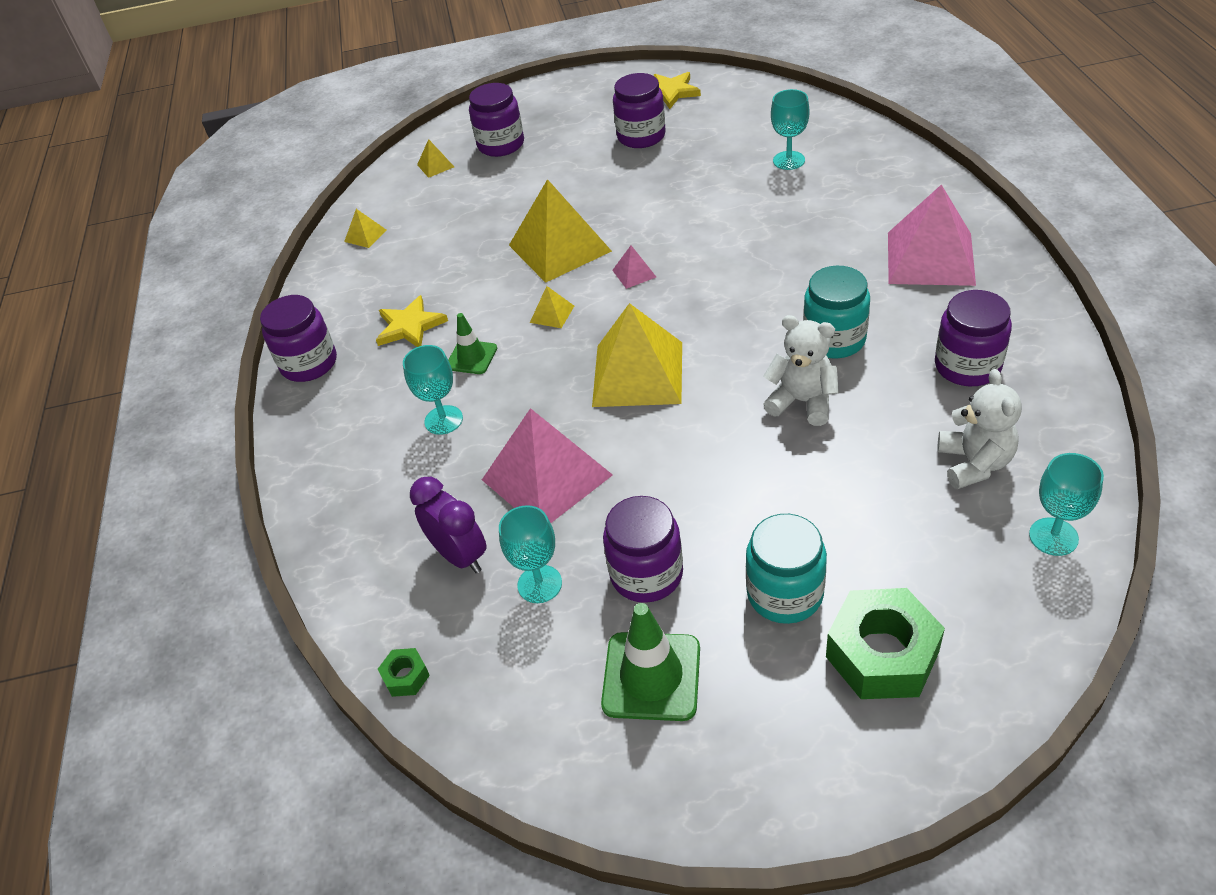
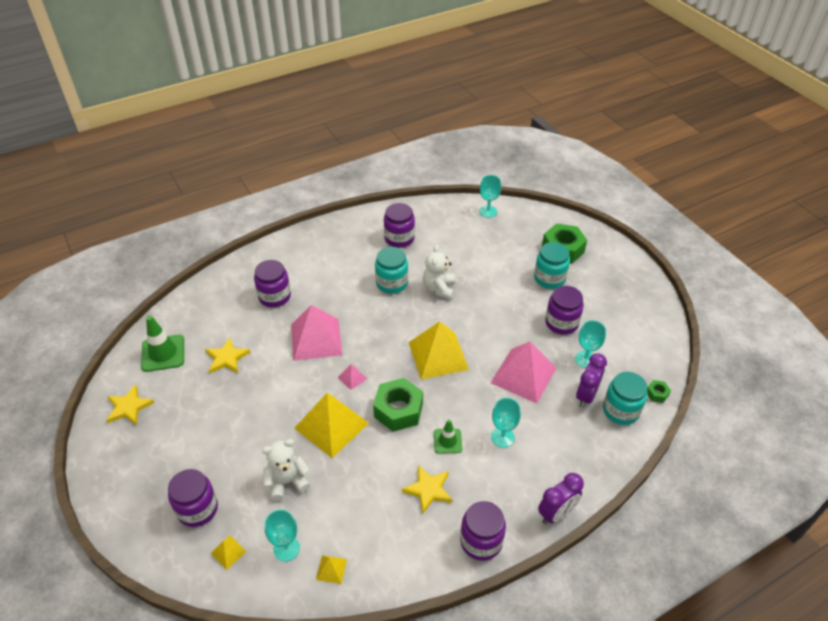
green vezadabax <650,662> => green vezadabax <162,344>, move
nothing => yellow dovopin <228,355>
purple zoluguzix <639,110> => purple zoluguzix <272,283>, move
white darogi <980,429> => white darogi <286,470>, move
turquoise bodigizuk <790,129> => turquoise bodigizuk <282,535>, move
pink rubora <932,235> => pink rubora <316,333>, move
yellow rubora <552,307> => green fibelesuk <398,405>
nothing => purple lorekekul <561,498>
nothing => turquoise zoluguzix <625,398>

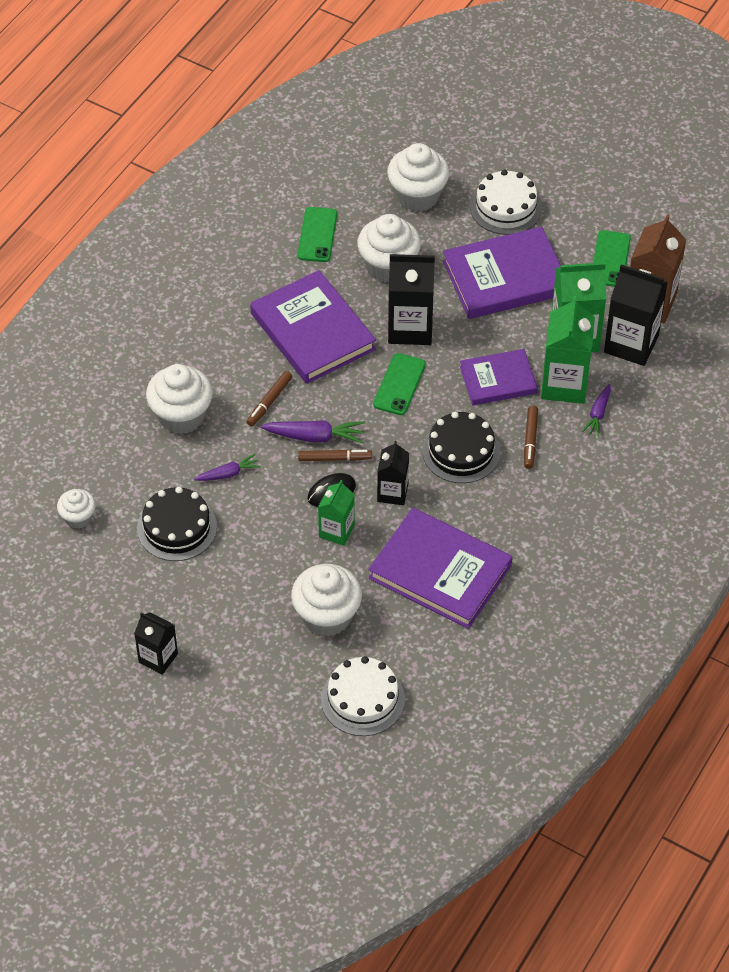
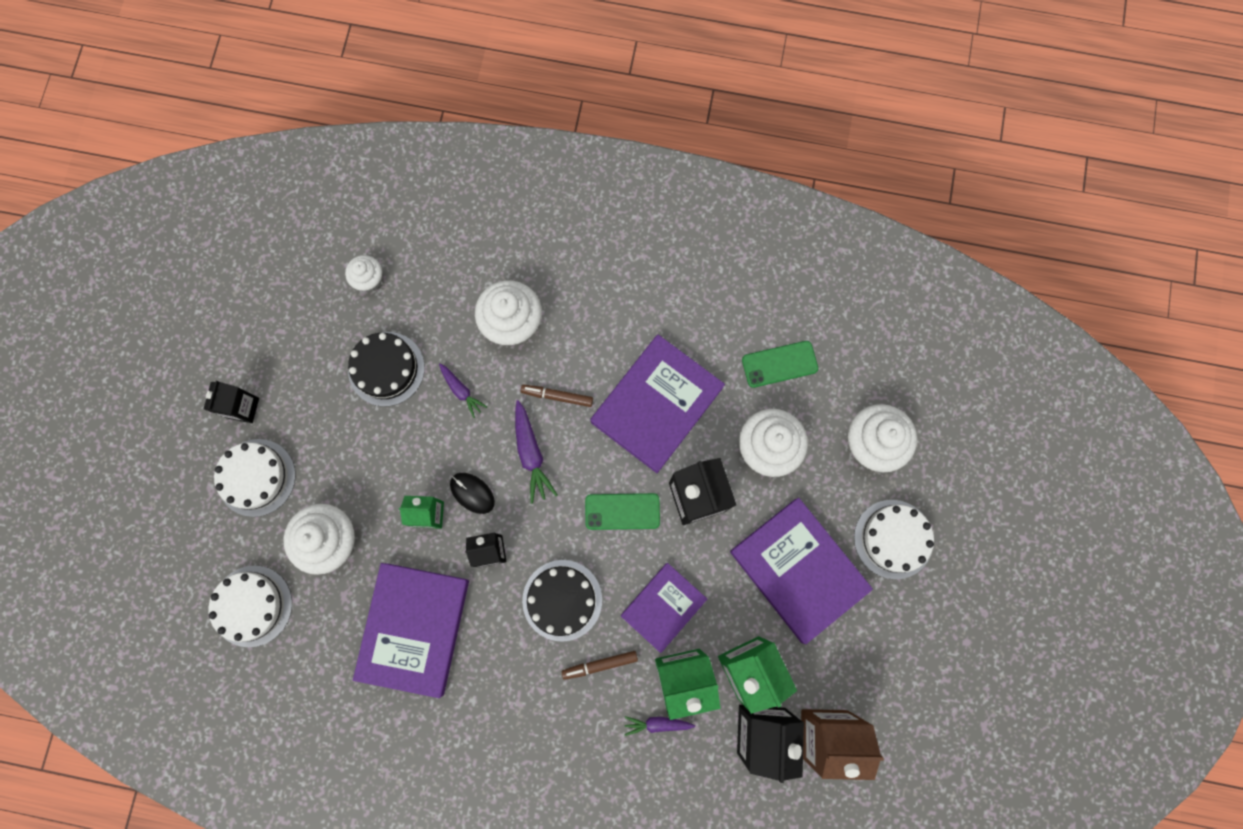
nothing => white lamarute <255,478>
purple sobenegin <499,377> => purple sobenegin <664,608>, 75 degrees clockwise
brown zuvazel <335,455> => nothing
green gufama <612,258> => nothing

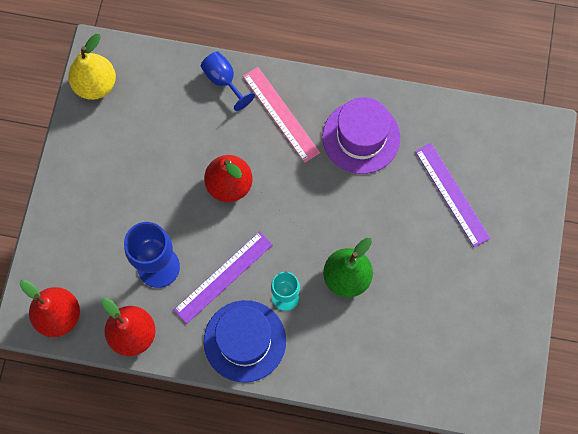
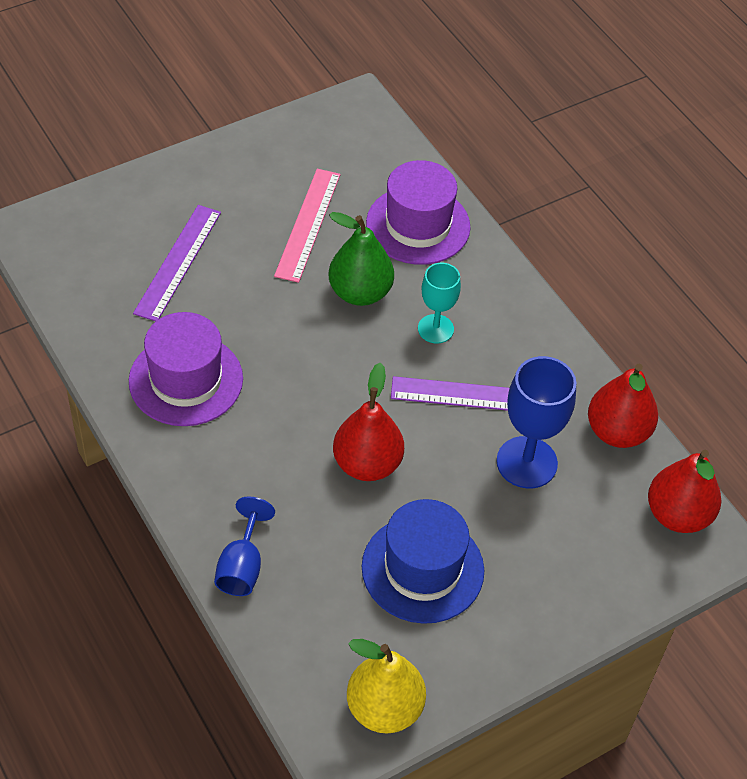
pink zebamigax <281,115> => pink zebamigax <307,226>, move
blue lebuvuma <245,341> => blue lebuvuma <423,561>, move
nothing => purple lebuvuma <418,212>

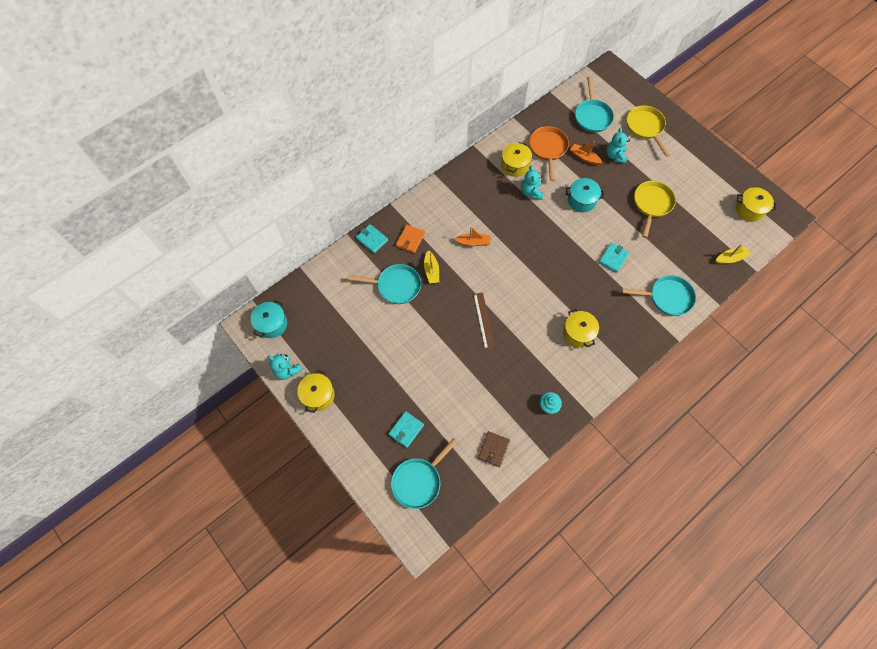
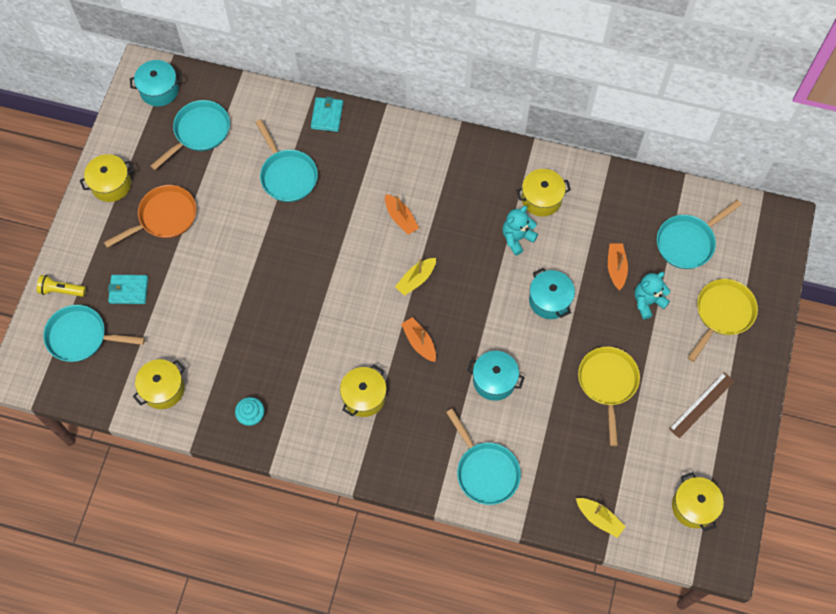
nothing => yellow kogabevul <61,286>
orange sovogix <549,153> => orange sovogix <150,216>, move
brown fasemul <494,449> => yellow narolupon <159,384>
nothing => turquoise sovogix <190,135>
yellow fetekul <431,267> => yellow fetekul <415,277>, move
nothing => orange fetekul <418,339>
turquoise fasemul <614,257> => turquoise narolupon <496,376>
yellow sovogix <655,209> => yellow sovogix <609,396>, 75 degrees counterclockwise
brown zebamigax <484,321> => brown zebamigax <701,405>, move
turquoise darogi <285,367> => nothing
orange fasemul <410,238> => nothing

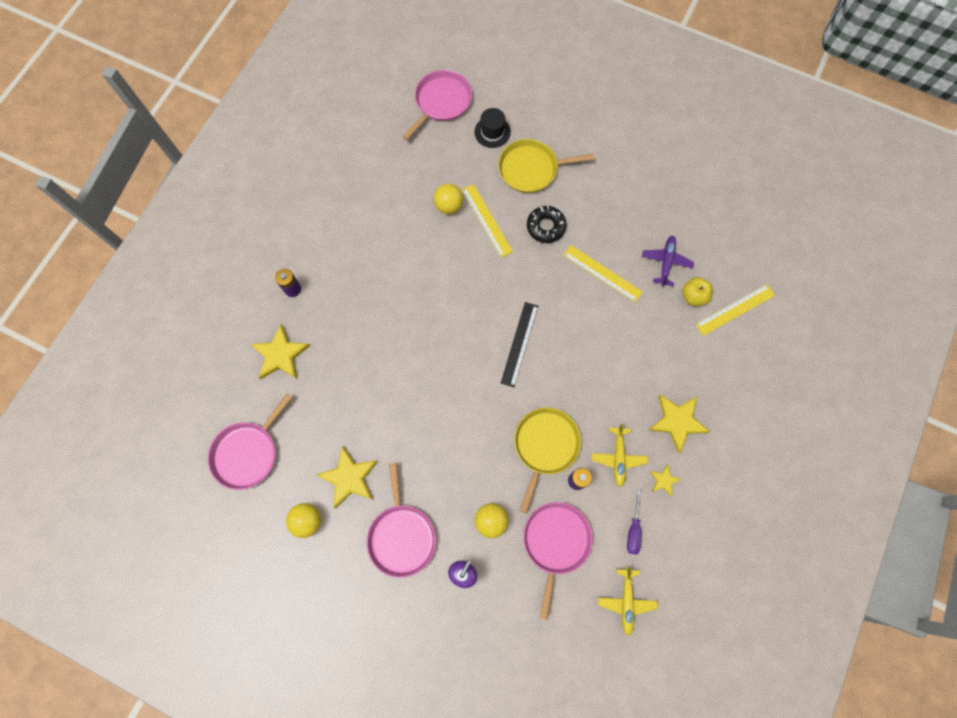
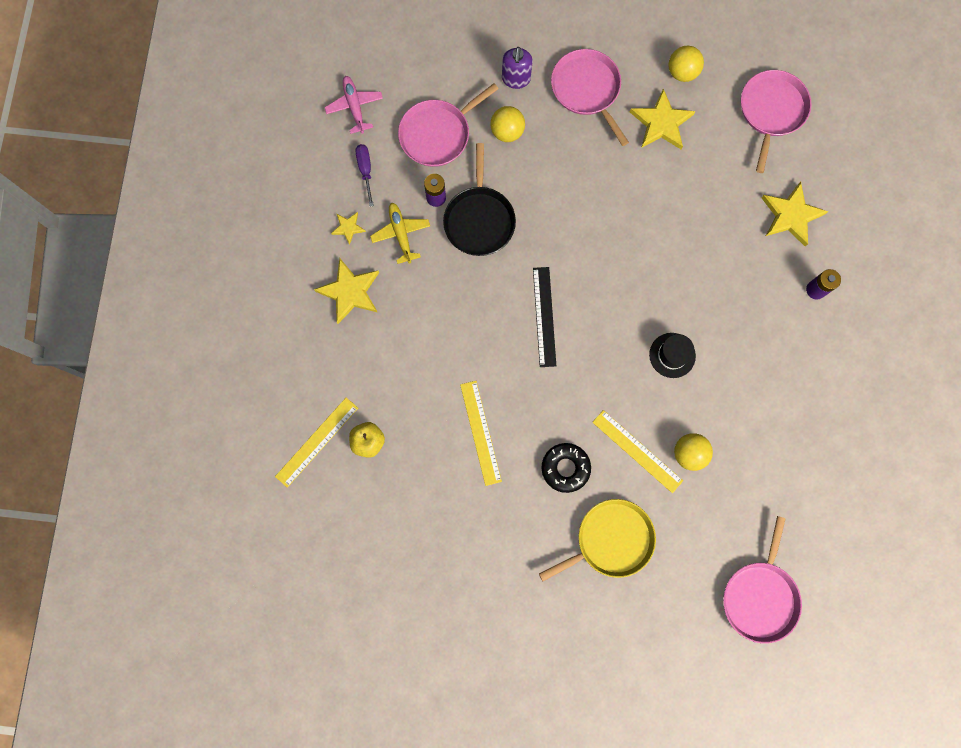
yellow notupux <628,601> => pink notupux <353,105>
pink sovogix <558,561> => pink sovogix <448,125>, 60 degrees clockwise
yellow sovogix <547,460> => black sovogix <479,199>
yellow zebamigax <603,273> => yellow zebamigax <481,433>, 60 degrees clockwise
black lebuvuma <492,128> => black lebuvuma <672,355>, move
purple notupux <668,261> => nothing

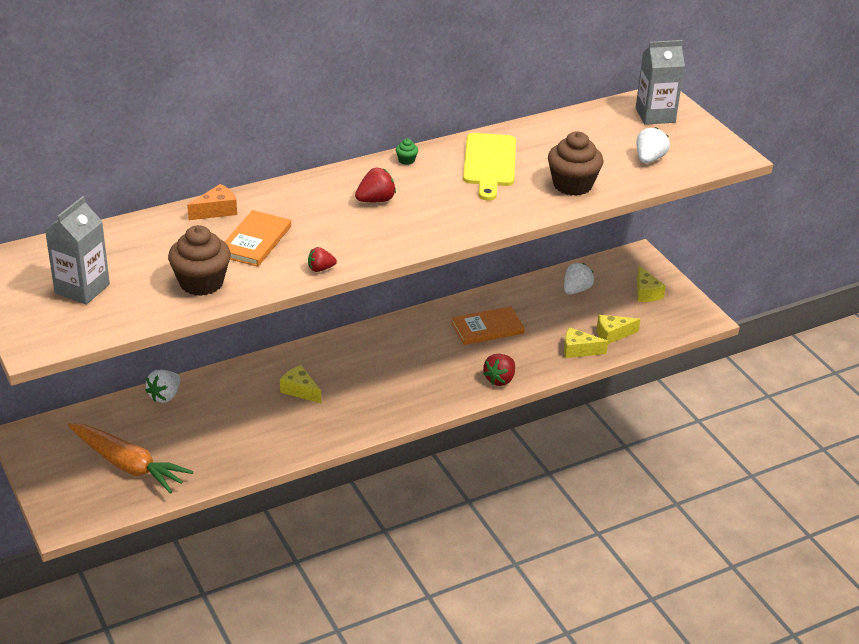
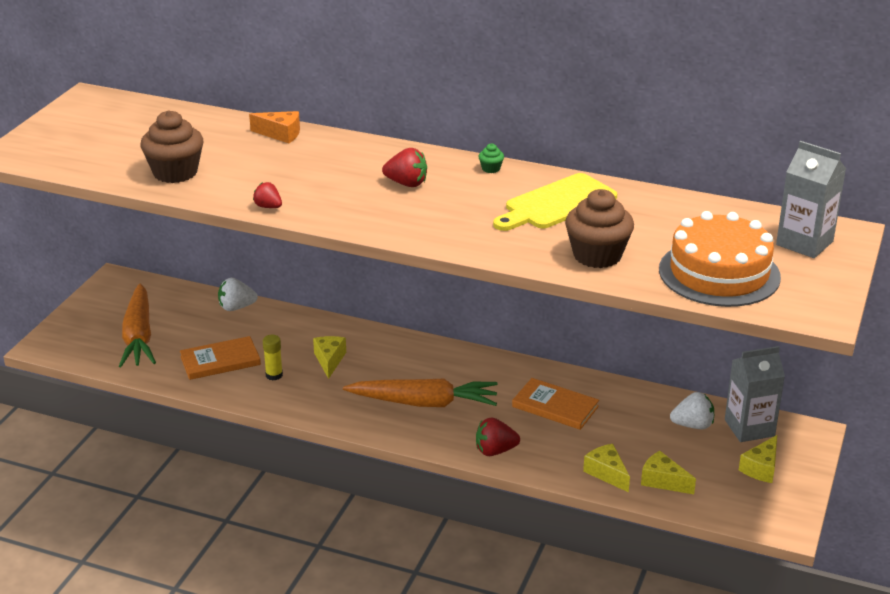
orange sobenegin <258,238> => orange sobenegin <220,358>, move
nothing => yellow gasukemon <273,358>
nothing => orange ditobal <420,393>
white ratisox <653,145> => orange lamarute <720,259>
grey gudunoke <77,250> => grey gudunoke <755,394>, move

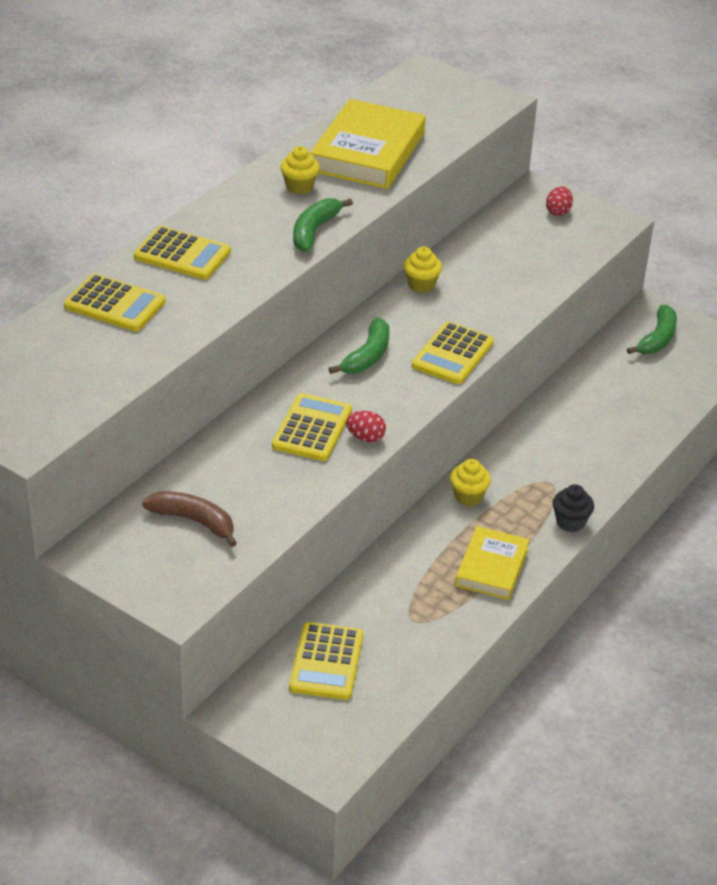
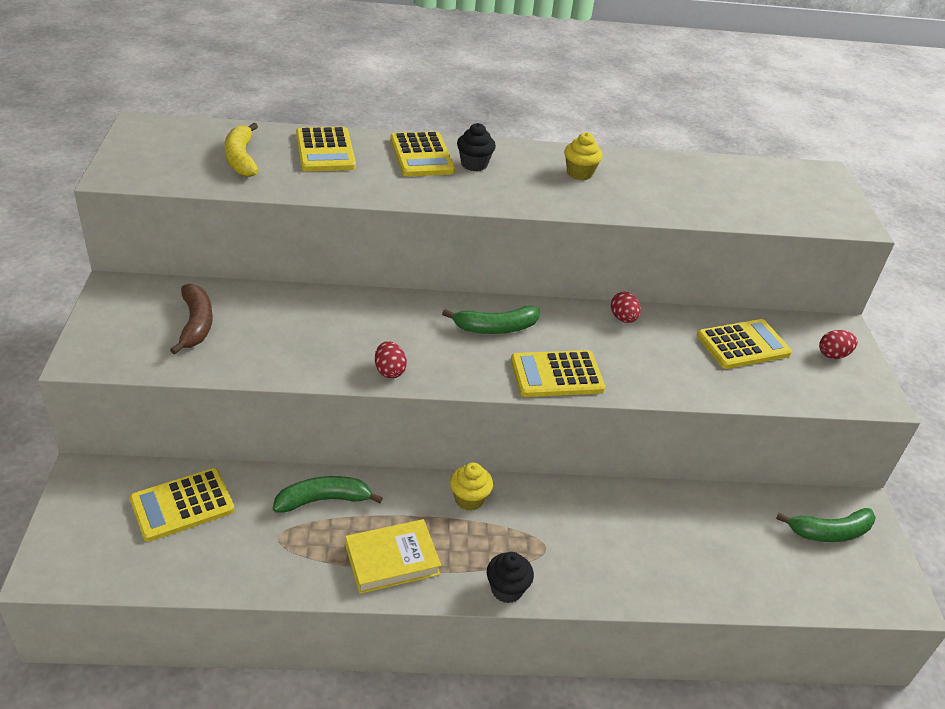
nothing => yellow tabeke <241,150>
green tabeke <323,225> => green tabeke <328,494>, move
nothing => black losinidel <476,147>
yellow losinidel <423,270> => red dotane <626,307>
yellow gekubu <312,427> => yellow gekubu <744,344>, move
yellow sobenegin <368,144> => nothing

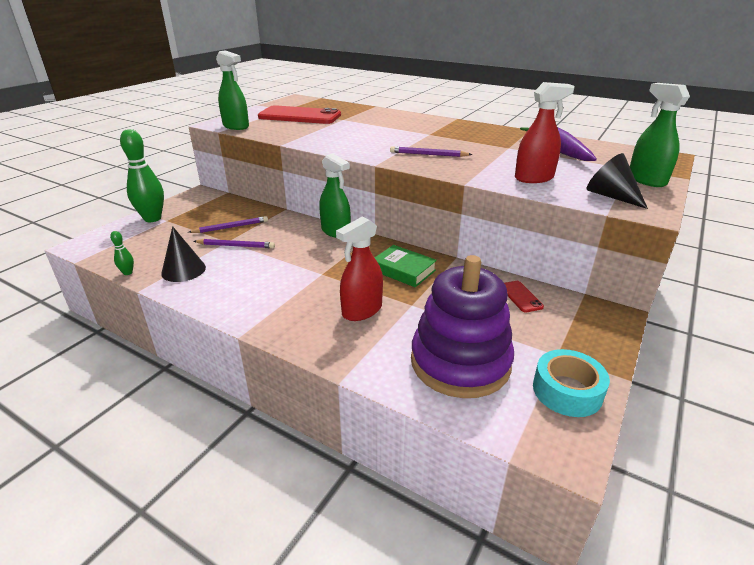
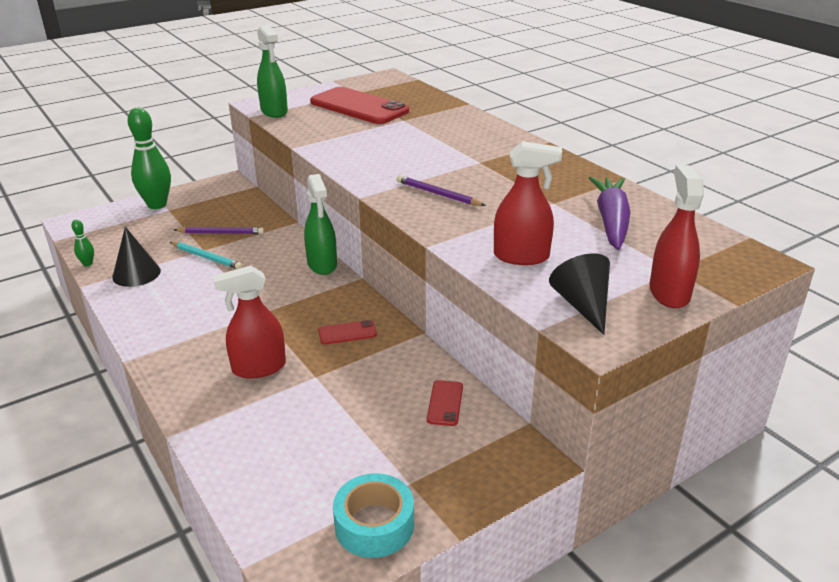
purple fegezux <234,243> => turquoise fegezux <206,255>
green sobenegin <406,266> => red gufama <347,332>
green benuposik <660,135> => red benuposik <676,236>
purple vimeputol <462,326> => nothing

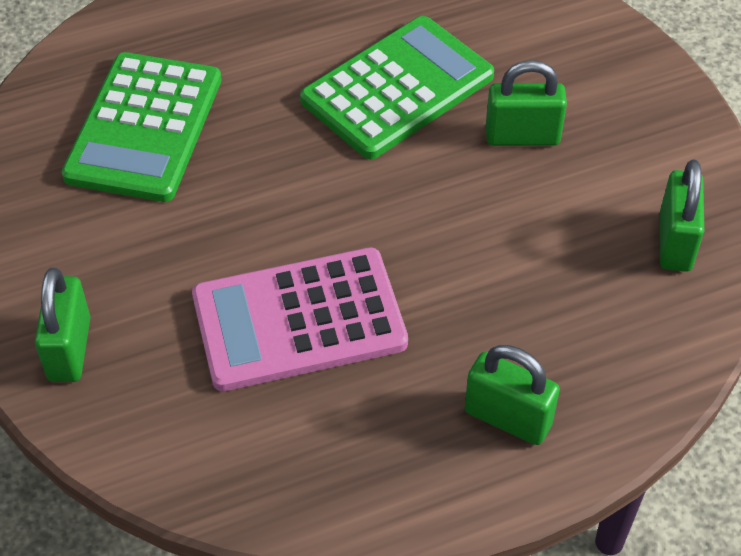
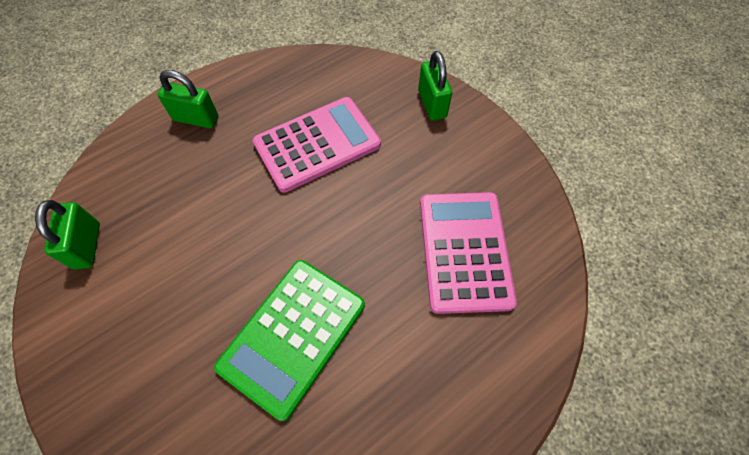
green gekubu <141,127> => pink gekubu <468,253>
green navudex <526,103> => nothing

